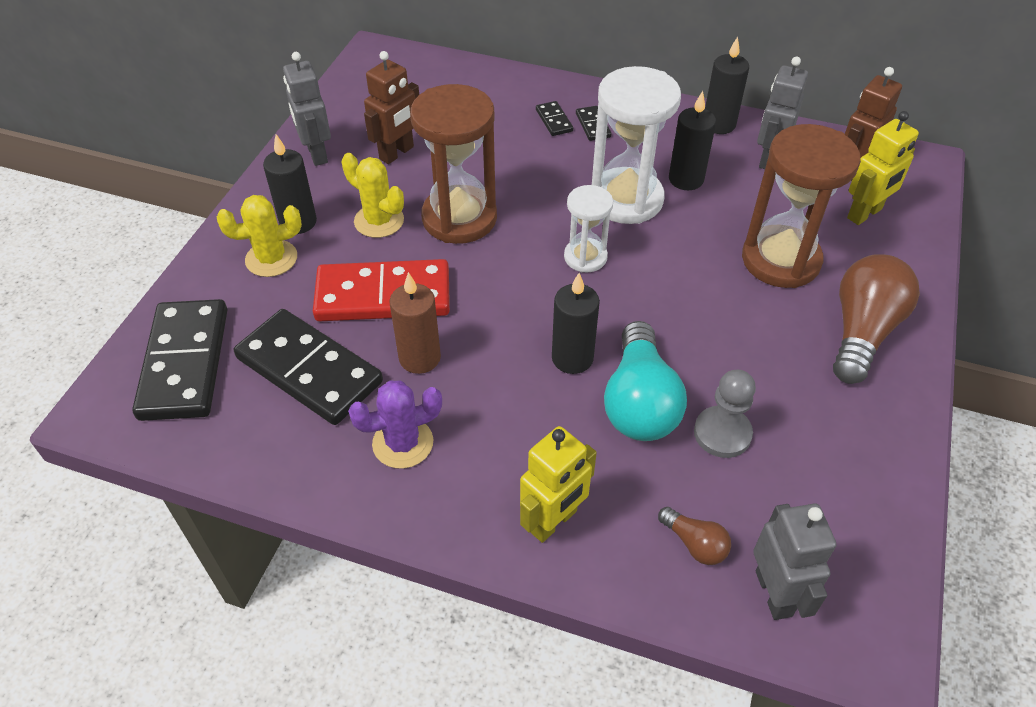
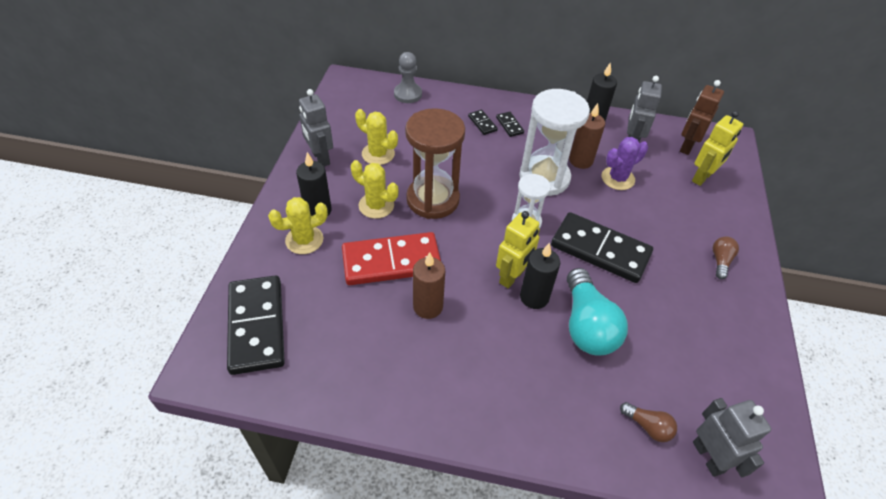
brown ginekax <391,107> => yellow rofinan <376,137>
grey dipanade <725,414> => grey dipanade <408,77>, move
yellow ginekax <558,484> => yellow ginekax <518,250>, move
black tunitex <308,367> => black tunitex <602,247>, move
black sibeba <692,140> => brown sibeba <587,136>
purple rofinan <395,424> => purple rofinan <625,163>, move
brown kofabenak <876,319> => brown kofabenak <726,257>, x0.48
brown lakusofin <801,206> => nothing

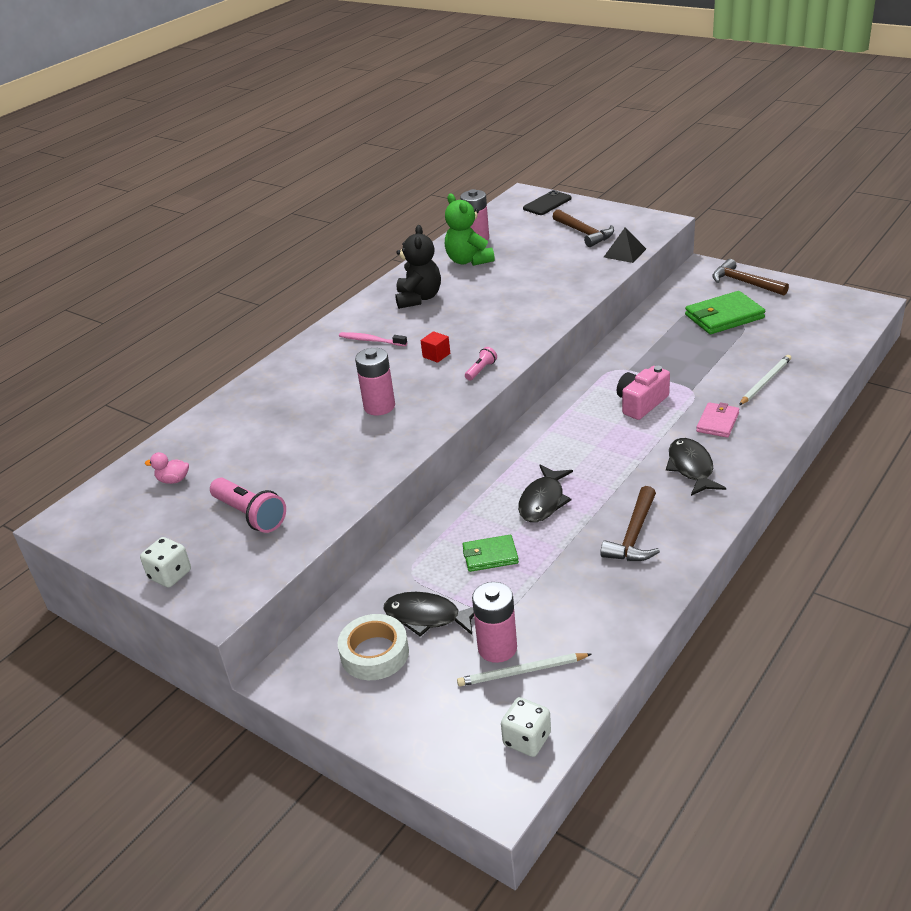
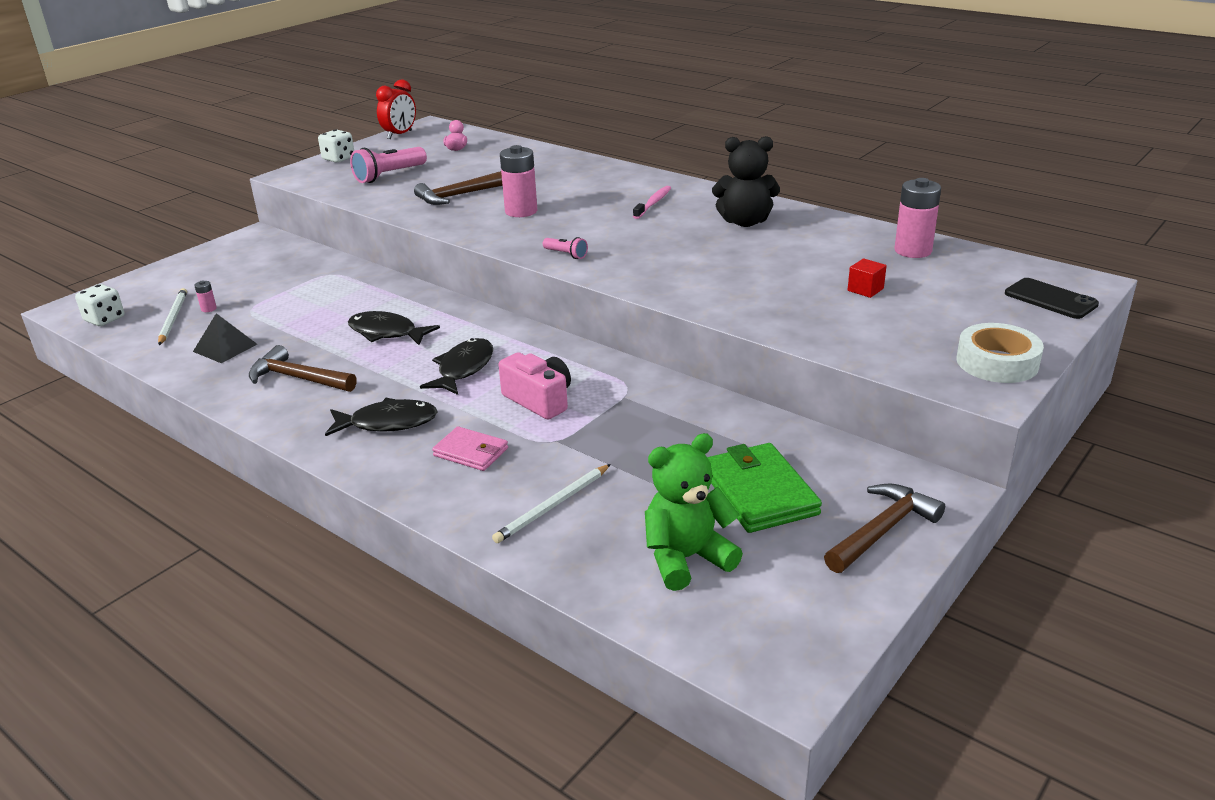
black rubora <625,245> => black rubora <225,338>, move
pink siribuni <494,622> => pink siribuni <205,296>, x0.44
nothing => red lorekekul <396,109>
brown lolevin <583,228> => brown lolevin <458,188>, move
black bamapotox <428,614> => black bamapotox <456,366>, move
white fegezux <765,380> => white fegezux <551,503>, 90 degrees clockwise
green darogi <470,230> => green darogi <694,512>, move
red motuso <435,347> => red motuso <867,278>, move
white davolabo <373,647> => white davolabo <1000,353>, move
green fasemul <490,553> => nothing

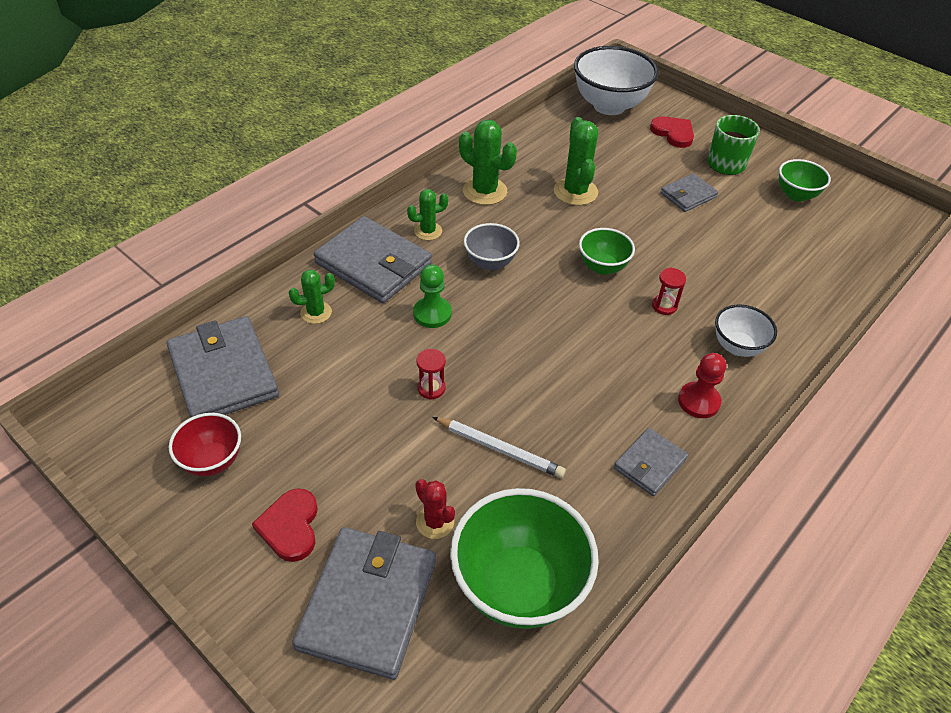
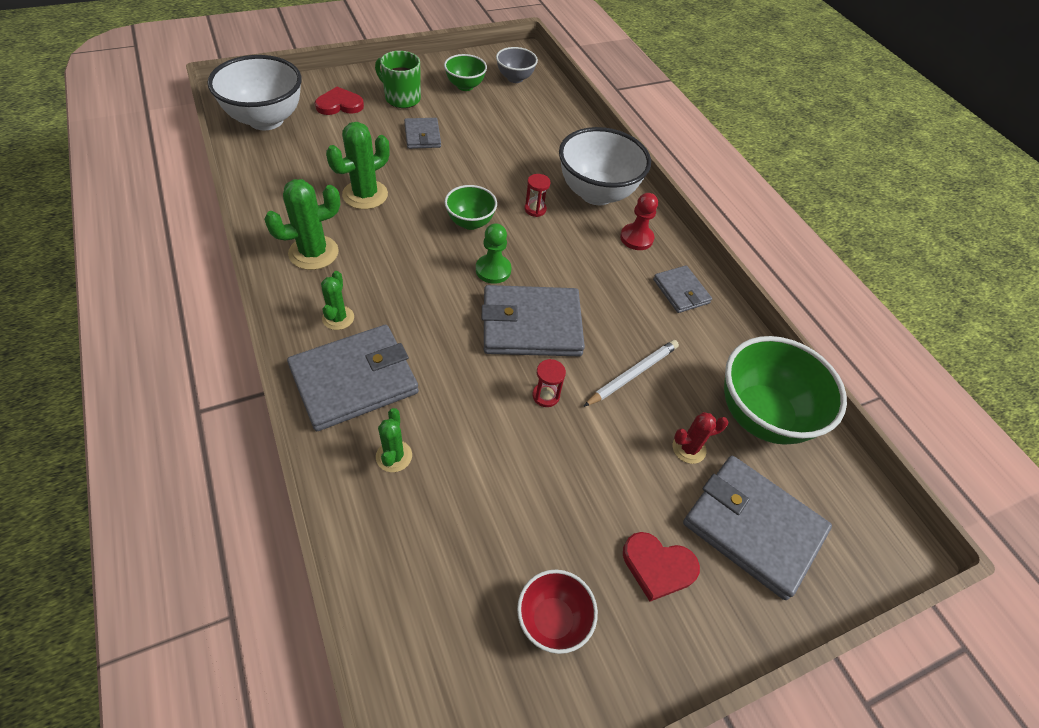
green rofinan <576,161> => green rofinan <357,165>, 60 degrees counterclockwise
green dipanade <432,296> => green dipanade <493,253>, move
grey fasemul <223,366> => grey fasemul <533,320>, move
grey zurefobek <492,246> => grey zurefobek <517,65>, move
white zurefobek <746,330> => white zurefobek <605,166>, x1.84

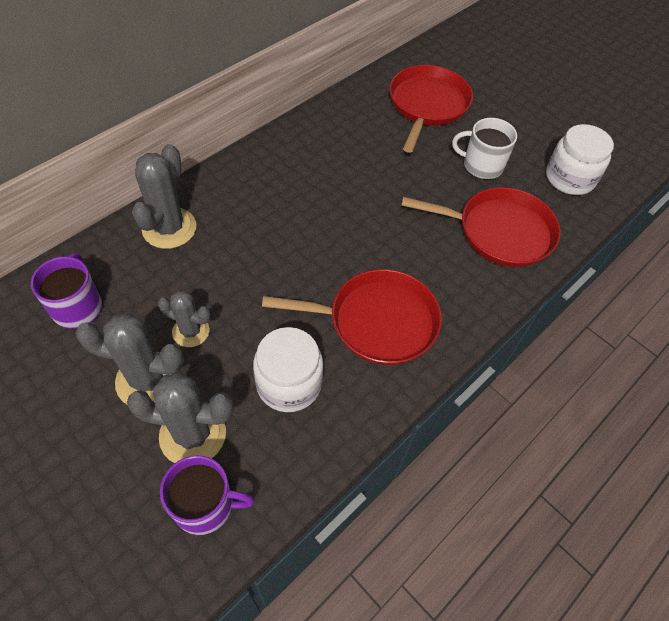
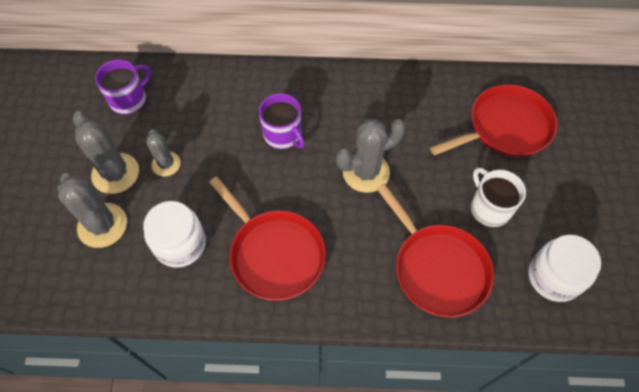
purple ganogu <207,495> => purple ganogu <282,121>, move
grey rofinan <164,196> => grey rofinan <371,156>, move

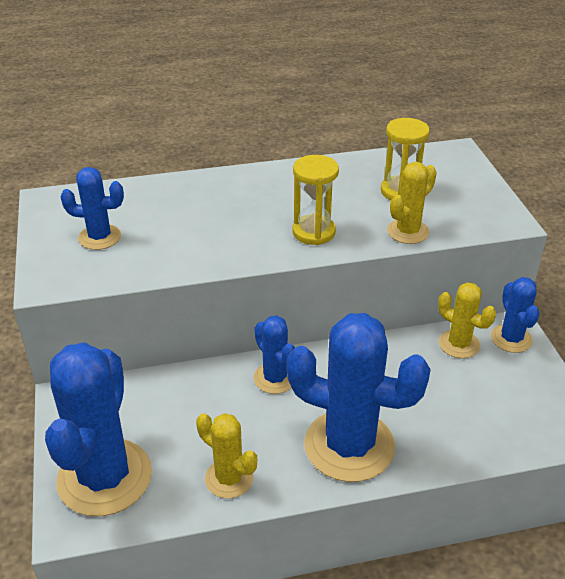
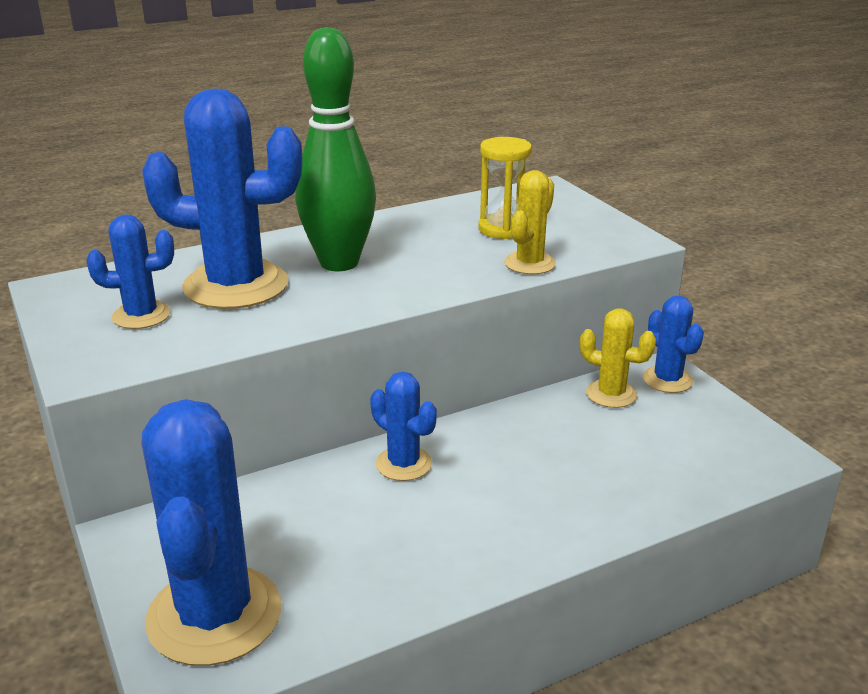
blue rofinan <359,397> => blue rofinan <222,198>, move
nothing => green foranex <335,149>
yellow rofinan <226,455> => nothing
yellow lakusofin <315,200> => nothing

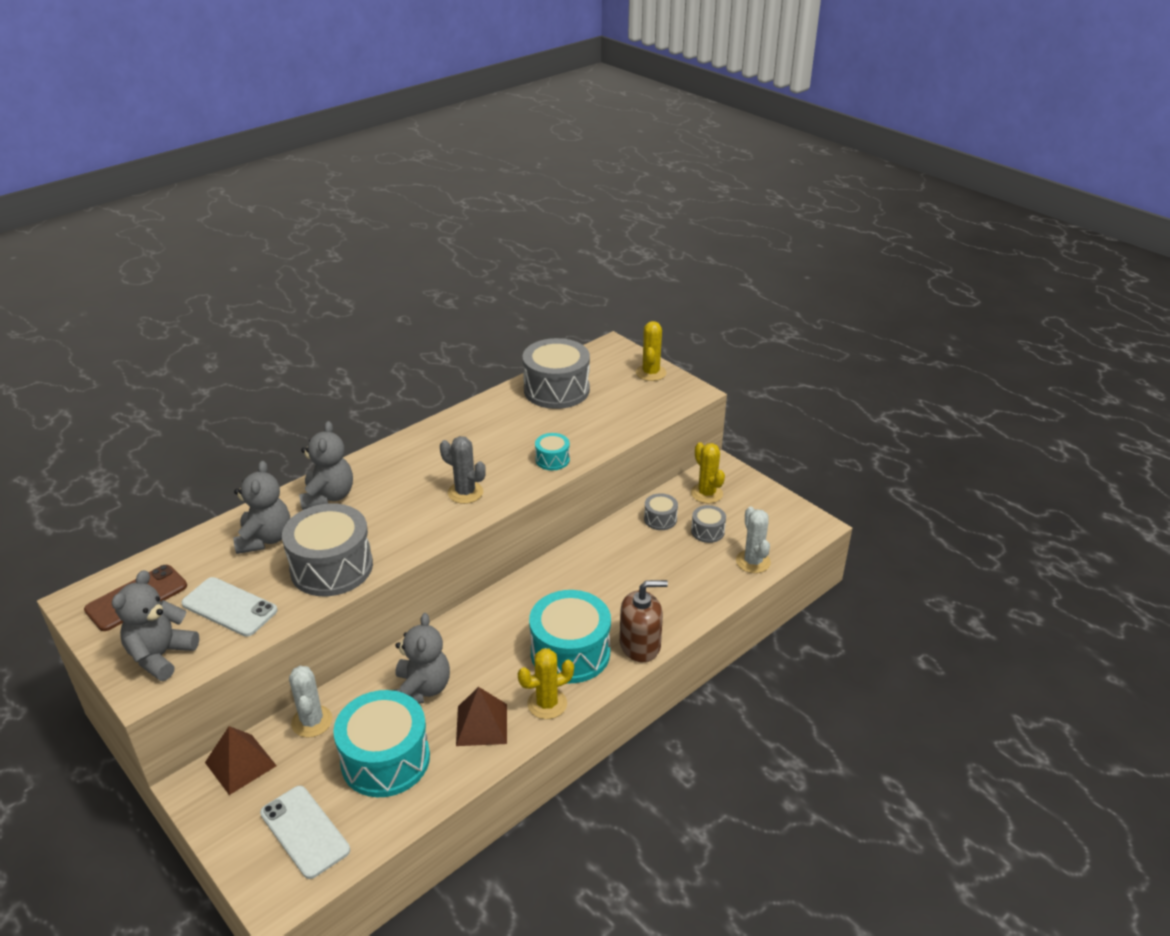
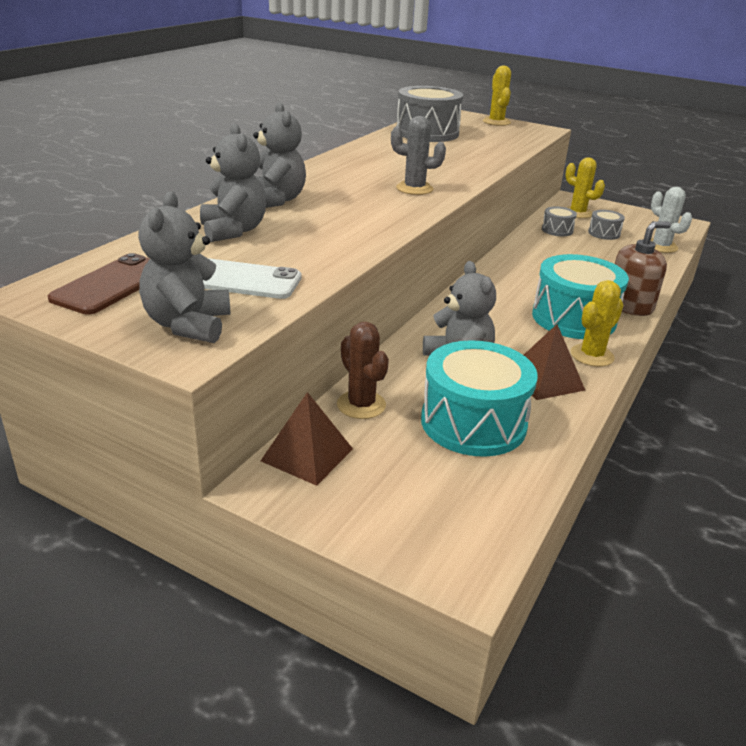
white rofinan <311,702> => brown rofinan <363,370>
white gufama <305,832> => nothing
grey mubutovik <327,549> => nothing
turquoise mubutovik <552,451> => nothing

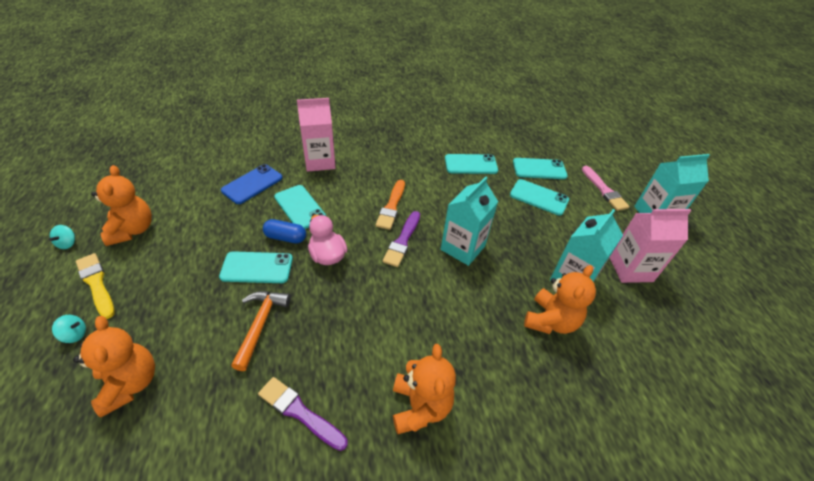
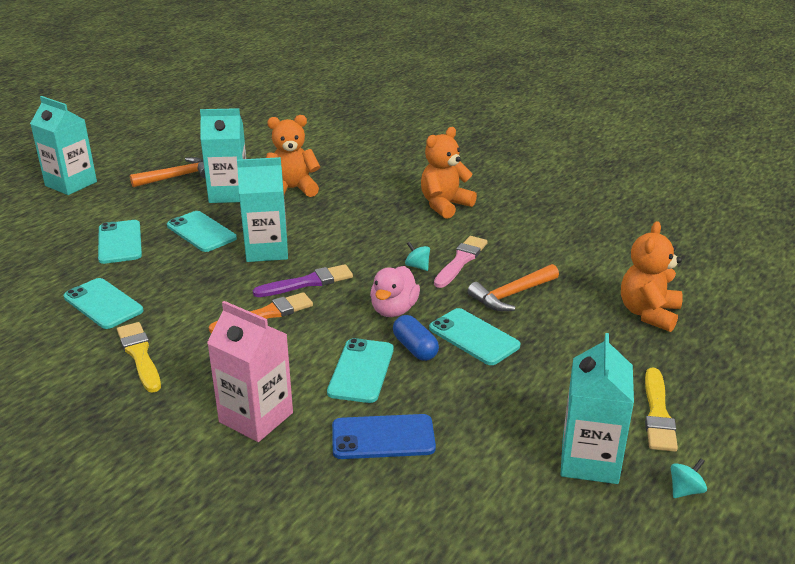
nothing => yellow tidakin <139,357>
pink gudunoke <650,246> => orange lolevin <168,172>
turquoise gufama <540,168> => turquoise gufama <202,231>, move
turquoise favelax <69,329> => turquoise favelax <417,256>, move
pink tidakin <606,188> => pink tidakin <461,262>, move
orange darogi <121,205> => turquoise gudunoke <597,408>
purple tidakin <303,414> => nothing

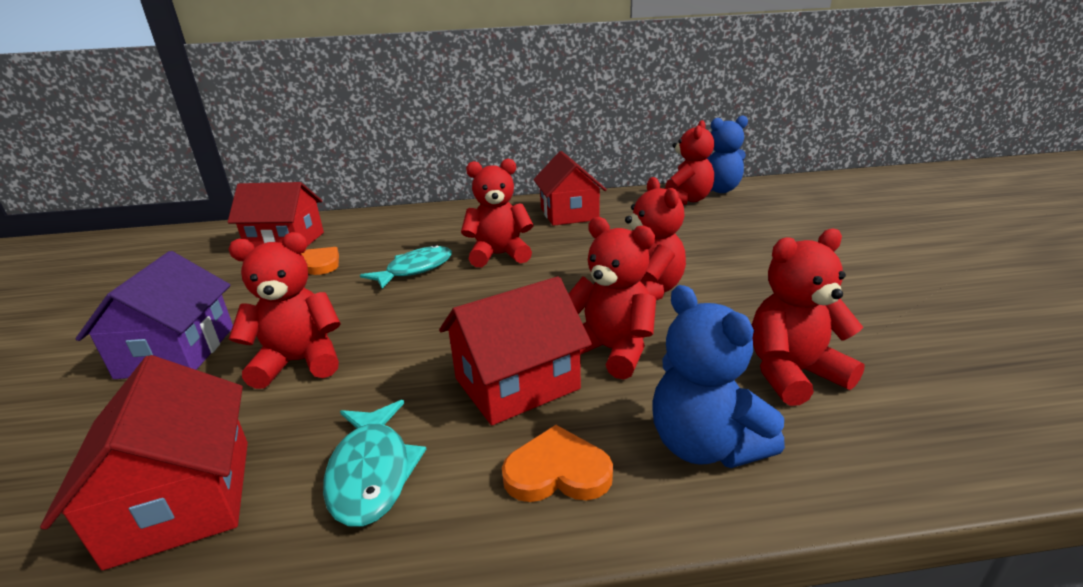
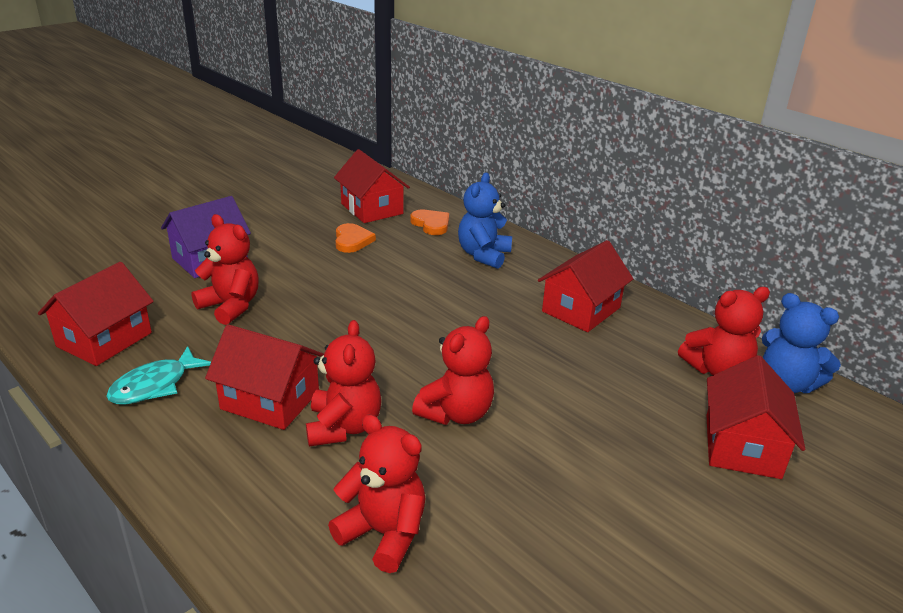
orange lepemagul <557,463> => orange lepemagul <429,222>, move
blue darogi <718,376> => blue darogi <485,221>, move
nothing => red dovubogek <755,417>
turquoise bamapotox <406,267> => nothing
red darogi <497,213> => nothing

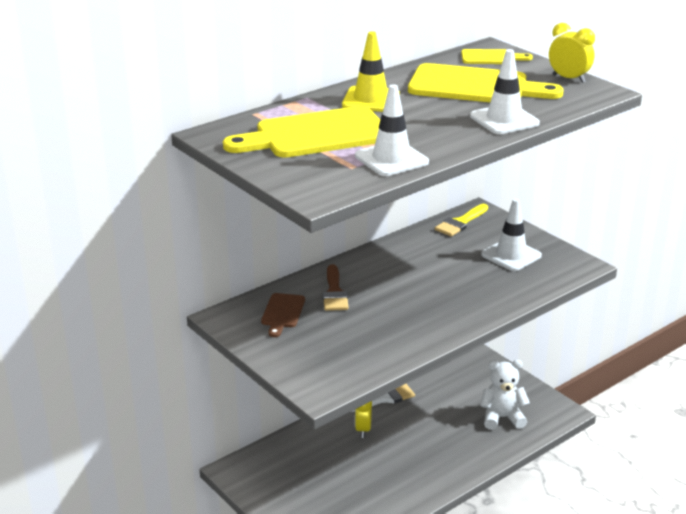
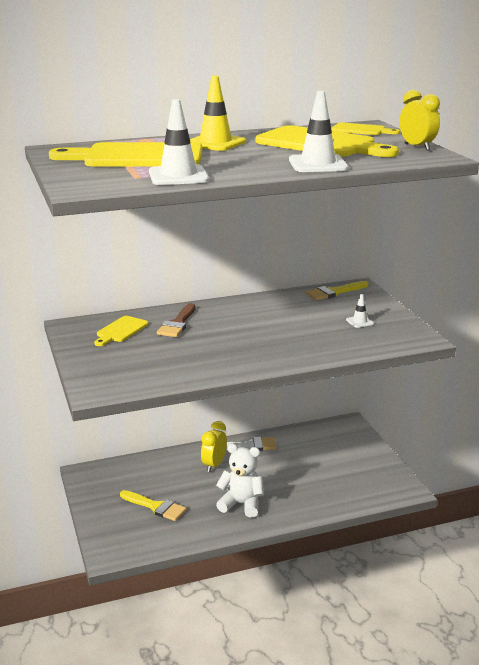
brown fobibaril <283,315> => yellow fobibaril <121,331>
nothing => yellow tidakin <153,505>
white darogi <505,395> => white darogi <240,480>, move
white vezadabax <511,235> => white vezadabax <360,311>, x0.49

